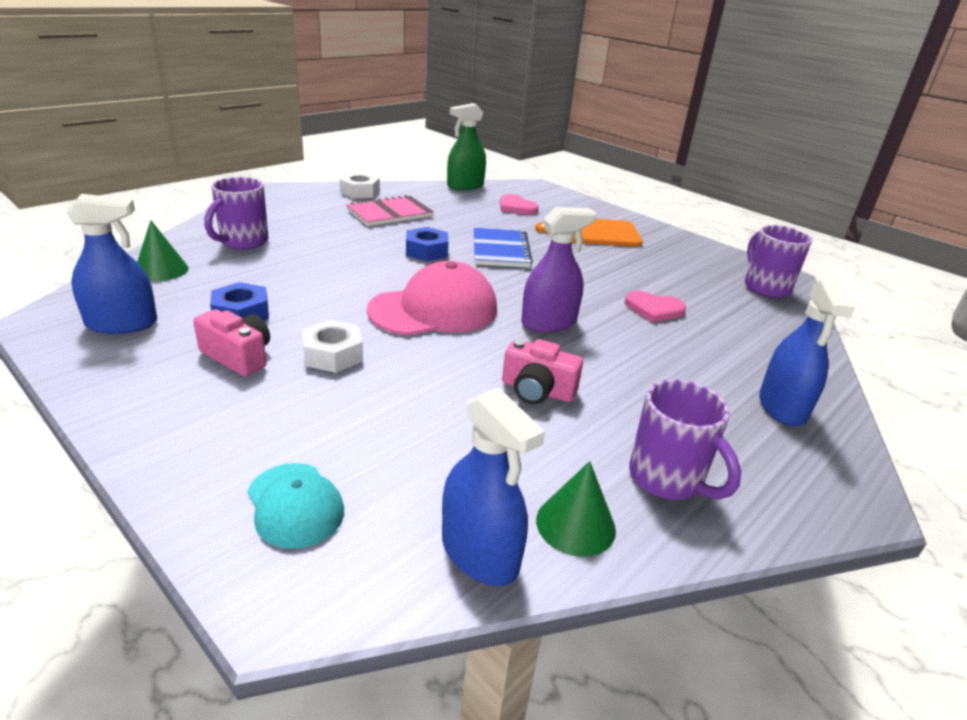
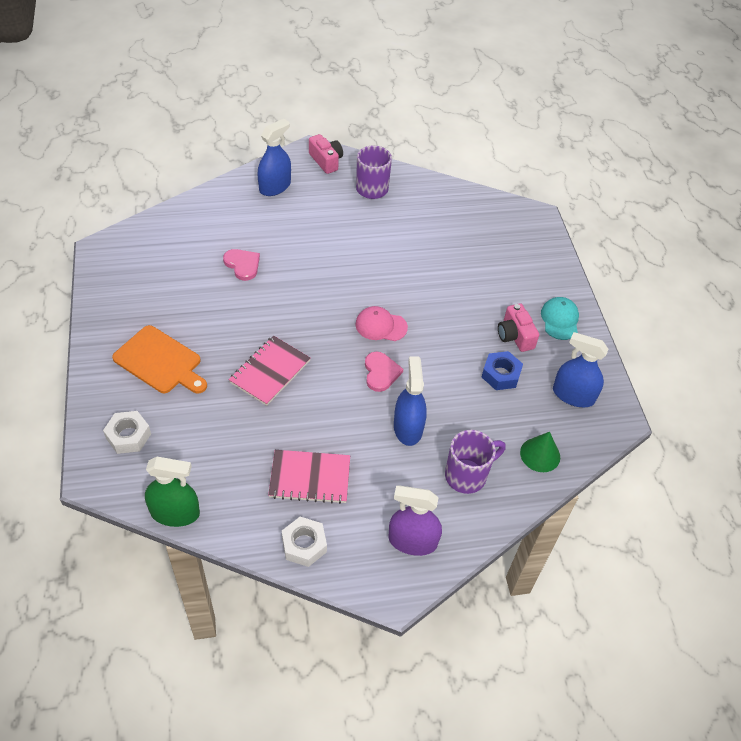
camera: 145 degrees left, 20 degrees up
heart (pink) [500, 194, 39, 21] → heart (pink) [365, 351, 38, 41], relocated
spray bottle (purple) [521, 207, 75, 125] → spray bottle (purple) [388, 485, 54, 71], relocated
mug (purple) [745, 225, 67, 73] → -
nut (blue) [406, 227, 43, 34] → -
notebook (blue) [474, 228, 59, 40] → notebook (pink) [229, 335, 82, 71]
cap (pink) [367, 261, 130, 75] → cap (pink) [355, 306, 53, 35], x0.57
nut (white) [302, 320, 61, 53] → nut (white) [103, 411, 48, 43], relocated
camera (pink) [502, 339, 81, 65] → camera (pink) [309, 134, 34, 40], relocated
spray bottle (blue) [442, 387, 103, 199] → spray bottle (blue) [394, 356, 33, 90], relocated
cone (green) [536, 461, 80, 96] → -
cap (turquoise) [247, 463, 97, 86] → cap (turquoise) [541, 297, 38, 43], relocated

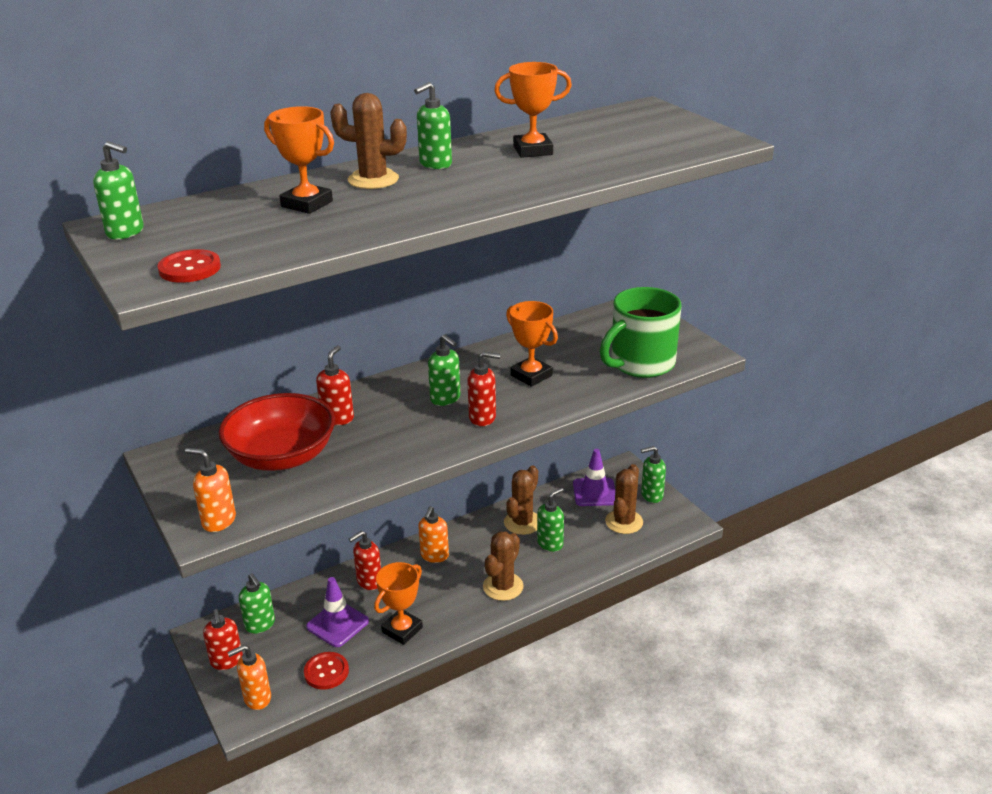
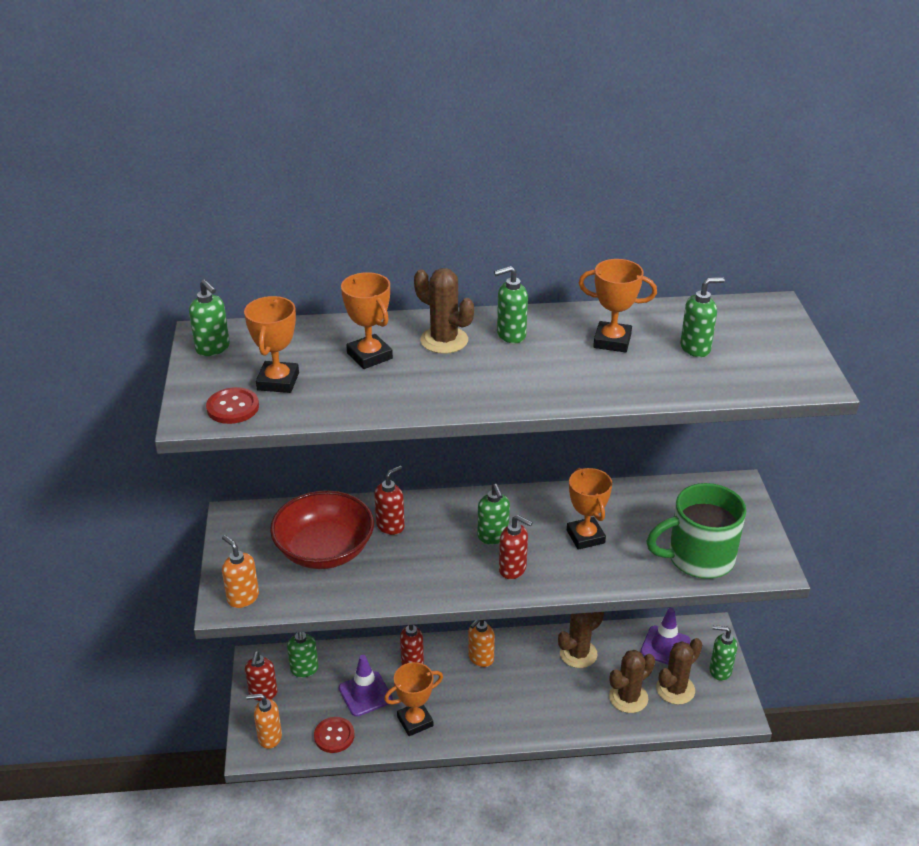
camera: 25 degrees right, 5 degrees up
soap dispenser (green) [537, 488, 27, 64] → soap dispenser (green) [680, 277, 45, 80], relocated
cactus (brown) [483, 531, 40, 70] → cactus (brown) [609, 650, 46, 63], relocated
- → trophy (orange) [244, 296, 55, 97]

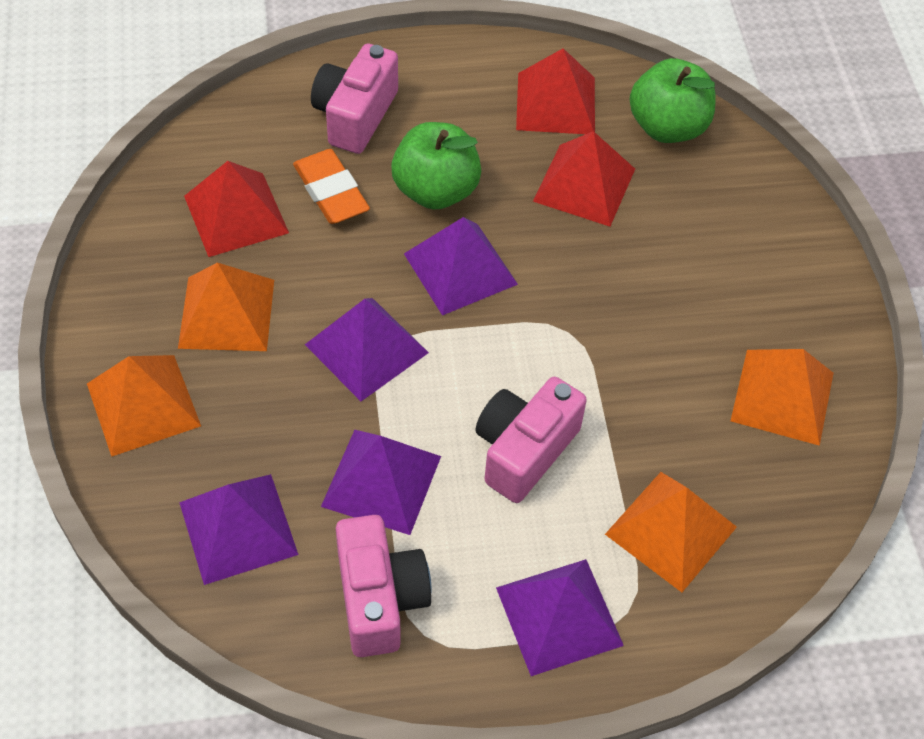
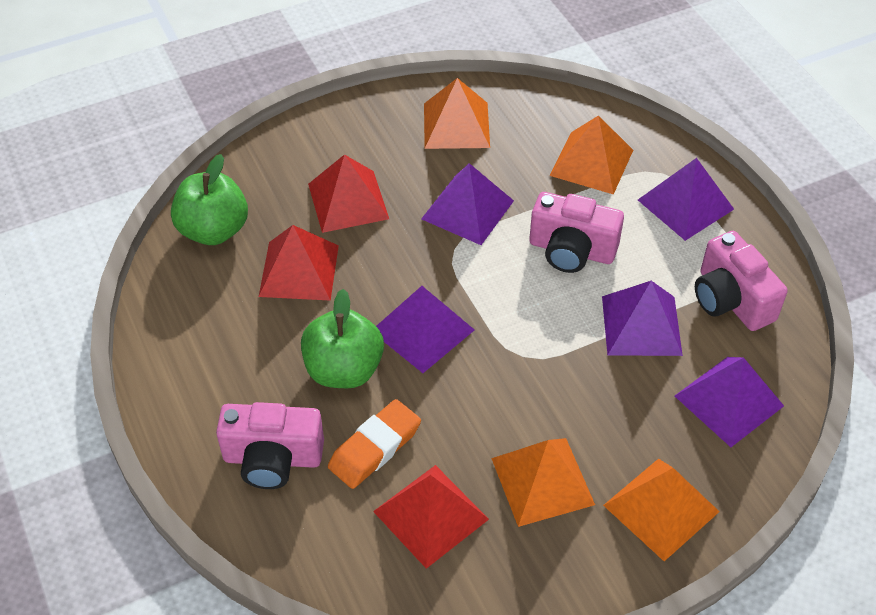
camera: 105 degrees left, 5 degrees down
pyramid (red) [516, 48, 79, 86] → pyramid (red) [308, 154, 81, 79], relocated
pyramid (purple) [305, 298, 124, 103] → pyramid (purple) [421, 163, 93, 82], relocated
camera (pink) [336, 515, 96, 142] → camera (pink) [695, 231, 92, 100], 90 degrees counterclockwise

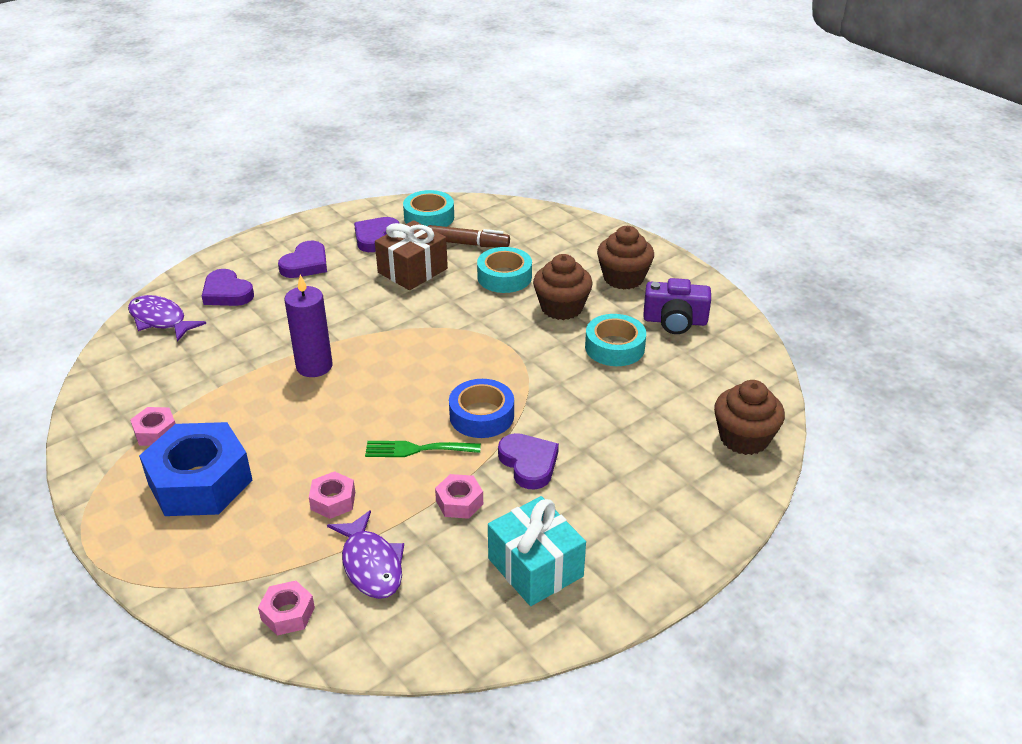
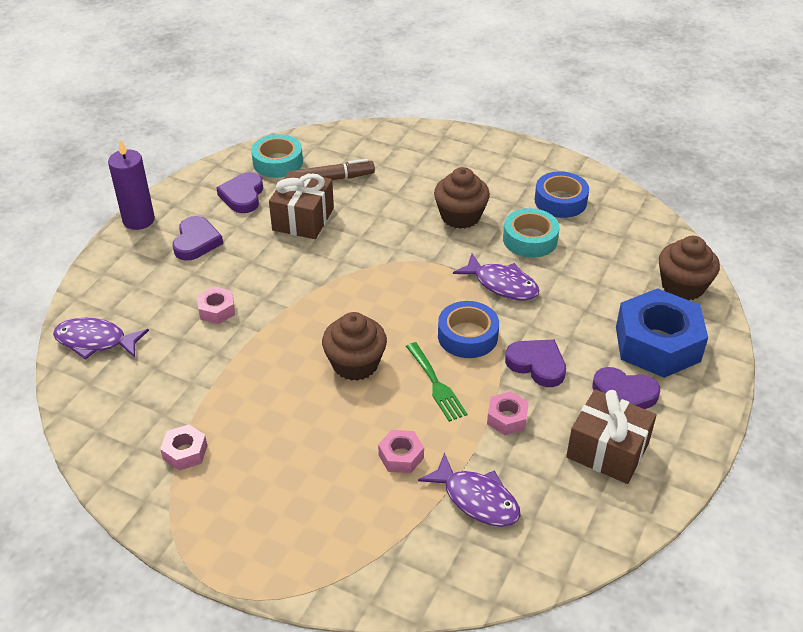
camera: 25 degrees left, 5 degrees up
cupcake (brown) [597, 226, 57, 63] → cupcake (brown) [322, 312, 65, 69], relocated
tape (turquoise) [477, 247, 55, 46] → -
heart (purple) [202, 269, 52, 37] → heart (purple) [593, 367, 67, 42], relocated
candle (purple) [284, 275, 49, 102] → candle (purple) [108, 140, 47, 90], relocated
camera (purple) [643, 278, 68, 56] → tape (blue) [535, 171, 54, 47]
nut (blue) [139, 422, 114, 94] → nut (blue) [616, 288, 92, 90], relocated
fork (green) [365, 441, 116, 16] → fork (green) [406, 342, 61, 80], 90 degrees counterclockwise
gift (turquoise) [488, 496, 98, 110] → gift (brown) [566, 389, 91, 95]
nut (pink) [258, 581, 57, 54] → nut (pink) [197, 287, 38, 37], relocated
- → fish (purple) [453, 254, 86, 47]

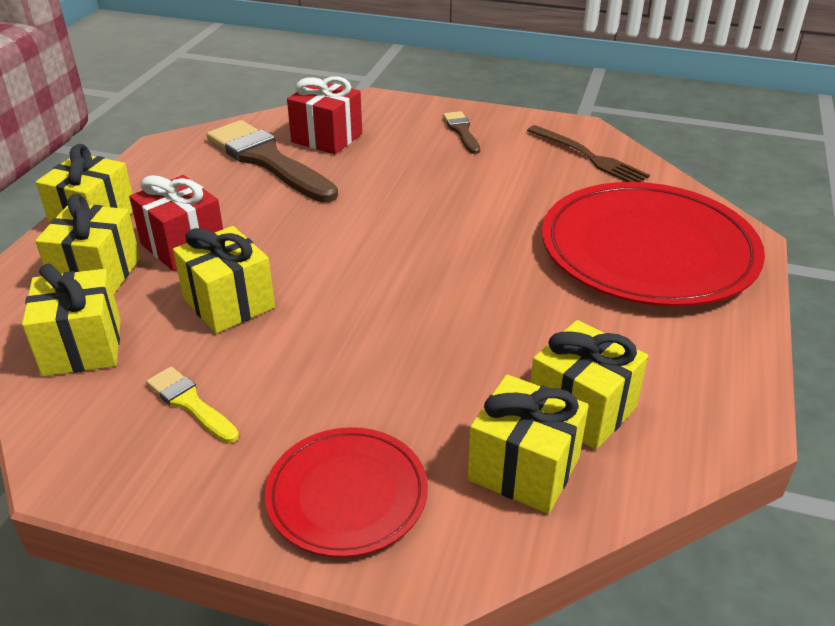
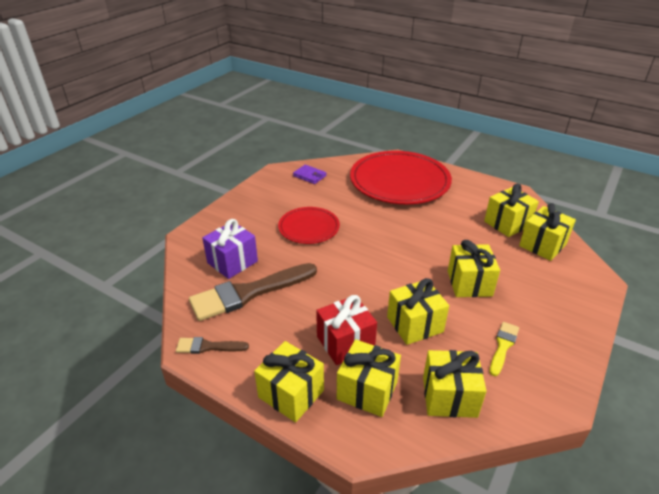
camera: 75 degrees left, 0 degrees up
gift (red) [287, 76, 75, 78] → gift (purple) [202, 219, 56, 60]
brush (brown) [443, 111, 37, 43] → brush (brown) [176, 337, 73, 17], relocated
fork (brown) [527, 125, 123, 57] → wallet (purple) [293, 165, 34, 19]
brush (yellow) [146, 367, 93, 76] → brush (yellow) [490, 322, 29, 54], 150 degrees clockwise
plate (red) [265, 427, 163, 130] → plate (red) [278, 207, 62, 37], relocated
- → gift (yellow) [448, 240, 52, 57]

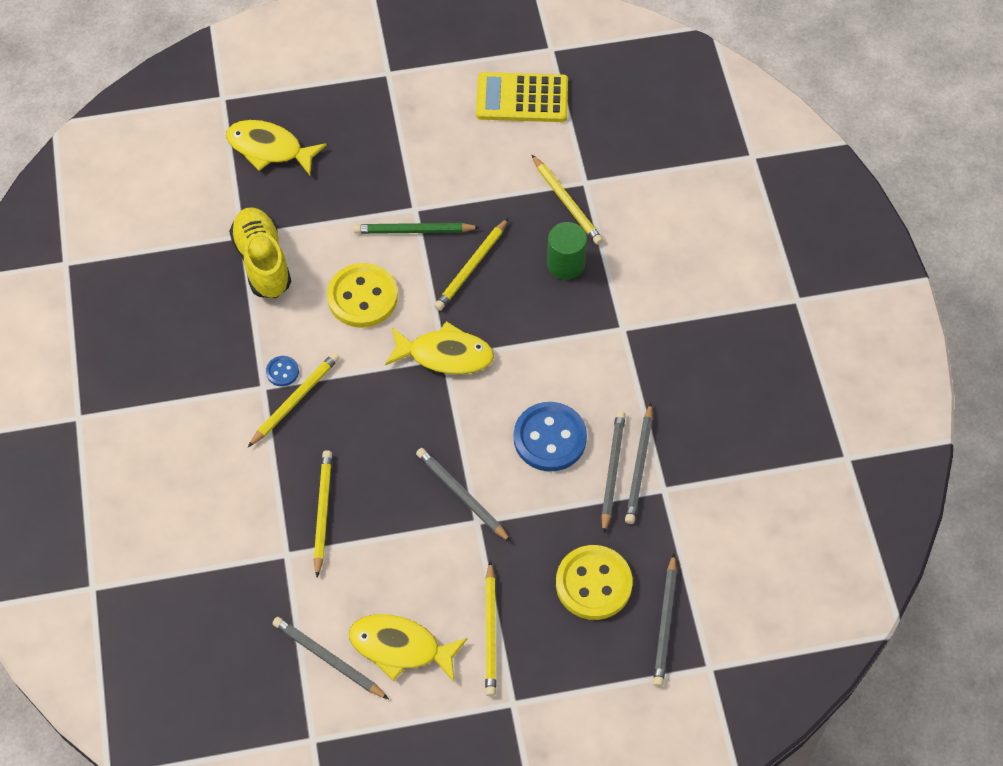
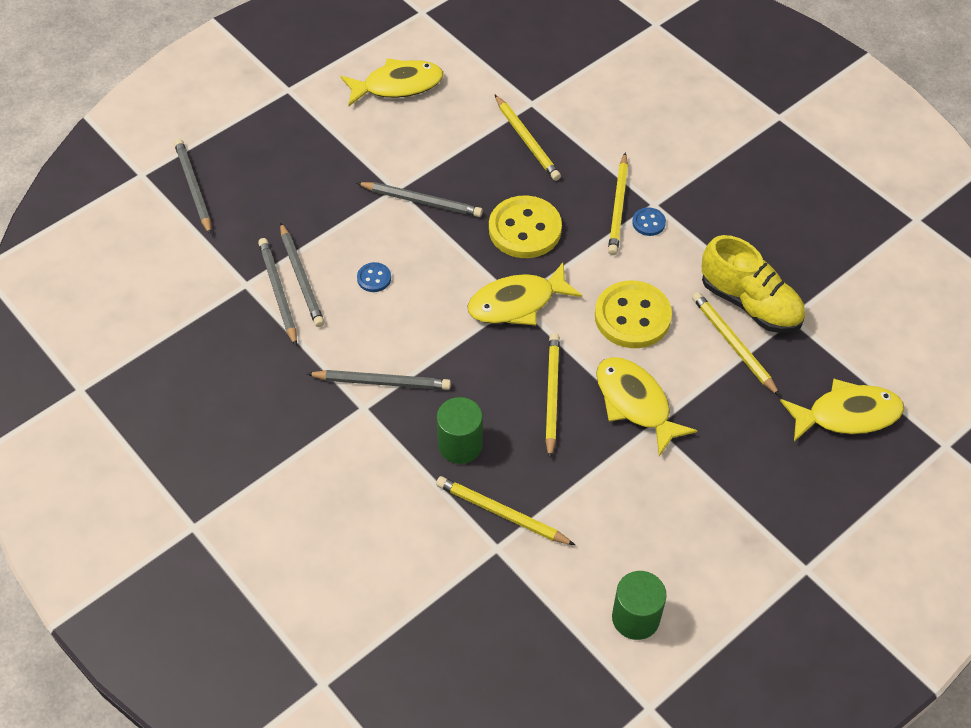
camera: 150 degrees right, 5 degrees down
calculator (yellow) [476, 72, 92, 50] → cylinder (green) [612, 571, 54, 69]
pencil (green) [353, 223, 127, 11] → fish (yellow) [596, 357, 102, 99]
button (blue) [514, 402, 73, 69] → button (blue) [357, 262, 34, 30], x0.46
button (yellow) [556, 545, 76, 75] → button (yellow) [489, 195, 73, 63], relocated
pencil (yellow) [485, 561, 11, 136] → pencil (yellow) [692, 292, 88, 104], relocated
pencil (grey) [272, 617, 117, 82] → pencil (grey) [307, 370, 144, 20], relocated

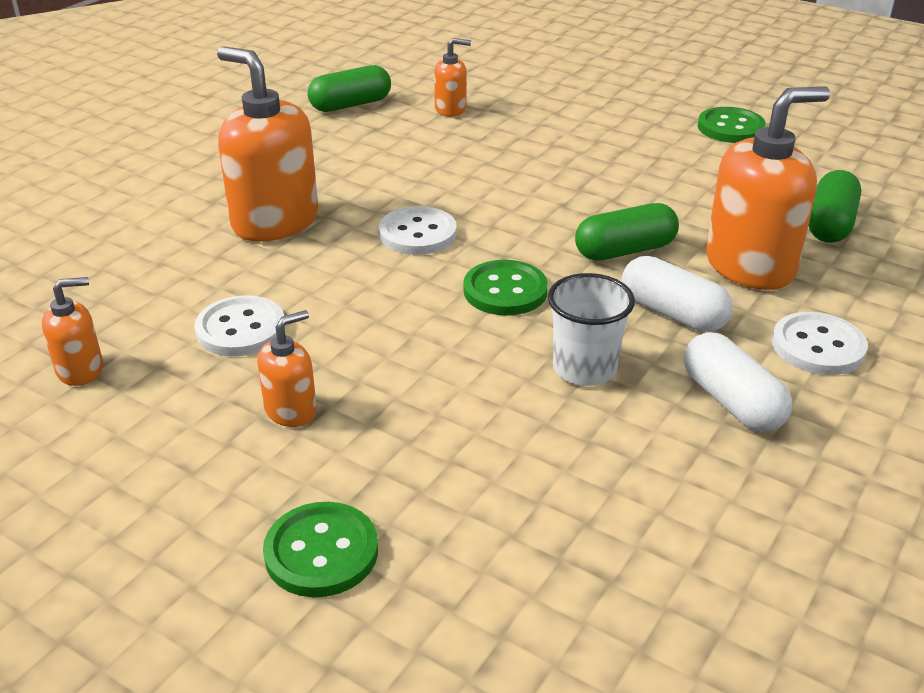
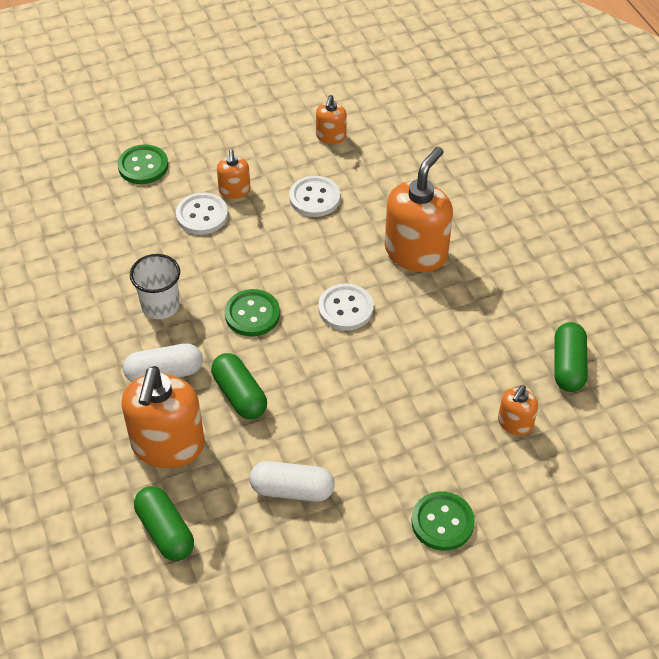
camera: 125 degrees right, 15 degrees up
soap dispenser (orange) [217, 46, 101, 195] → soap dispenser (orange) [385, 147, 68, 125], 45 degrees counterclockwise
button (green) [698, 107, 68, 36] → button (green) [411, 491, 64, 60], relocated
capsule (green) [575, 203, 104, 58] → capsule (green) [211, 353, 56, 66], 45 degrees counterclockwise
button (white) [772, 312, 96, 63] → button (white) [176, 192, 52, 43], relocated
capsule (white) [684, 332, 108, 100] → capsule (white) [250, 461, 85, 41], relocated

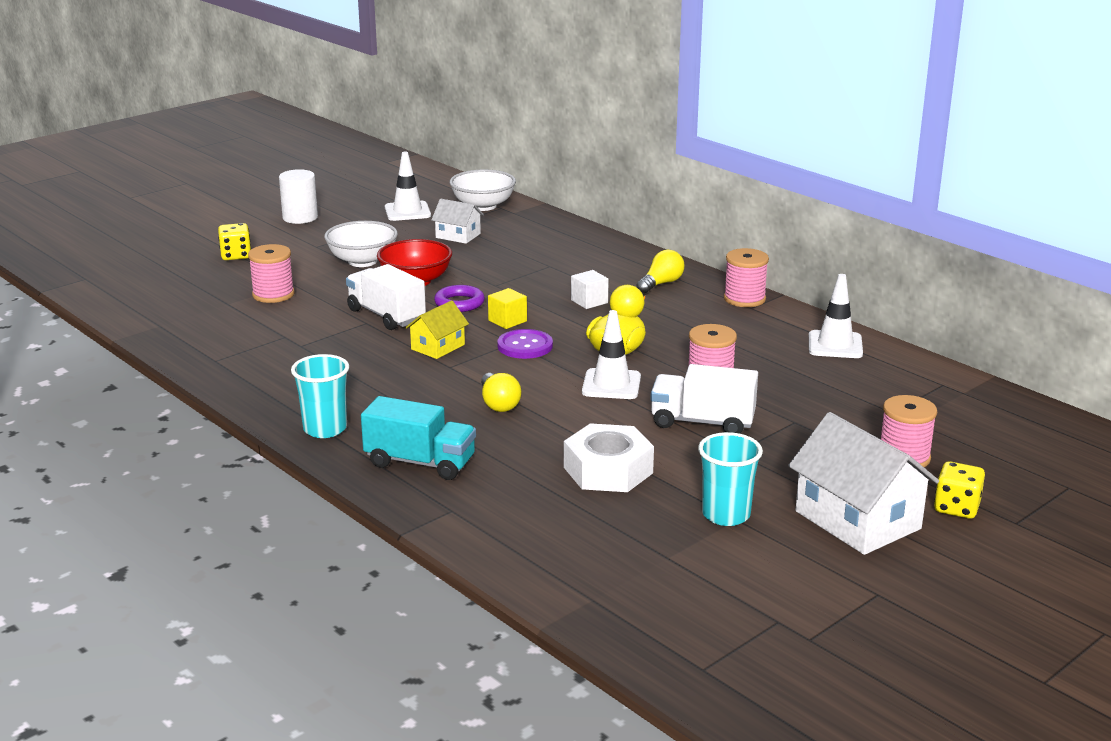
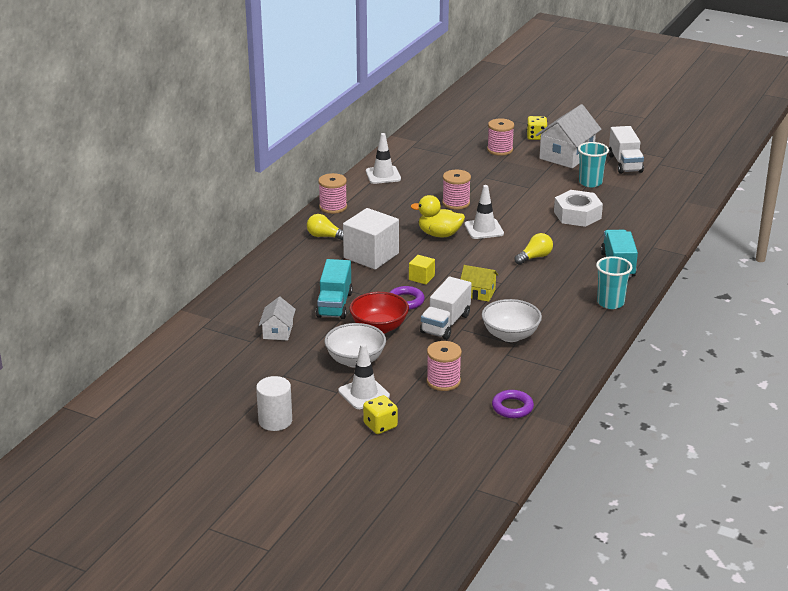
camera: 110 degrees left, 5 degrees up
traffic cone (white) [385, 151, 46, 70] → traffic cone (white) [338, 343, 52, 66], relocated
bowl (white) [450, 169, 66, 42] → bowl (white) [482, 299, 60, 43], relocated
cube (white) [571, 270, 38, 39] → cube (white) [343, 208, 56, 62], x2.10
button (purple) [498, 329, 55, 30] → -
truck (white) [650, 364, 108, 70] → truck (white) [608, 126, 36, 48], relocated
- → truck (turquoise) [316, 259, 37, 60]
- → ring (purple) [492, 390, 42, 28]

